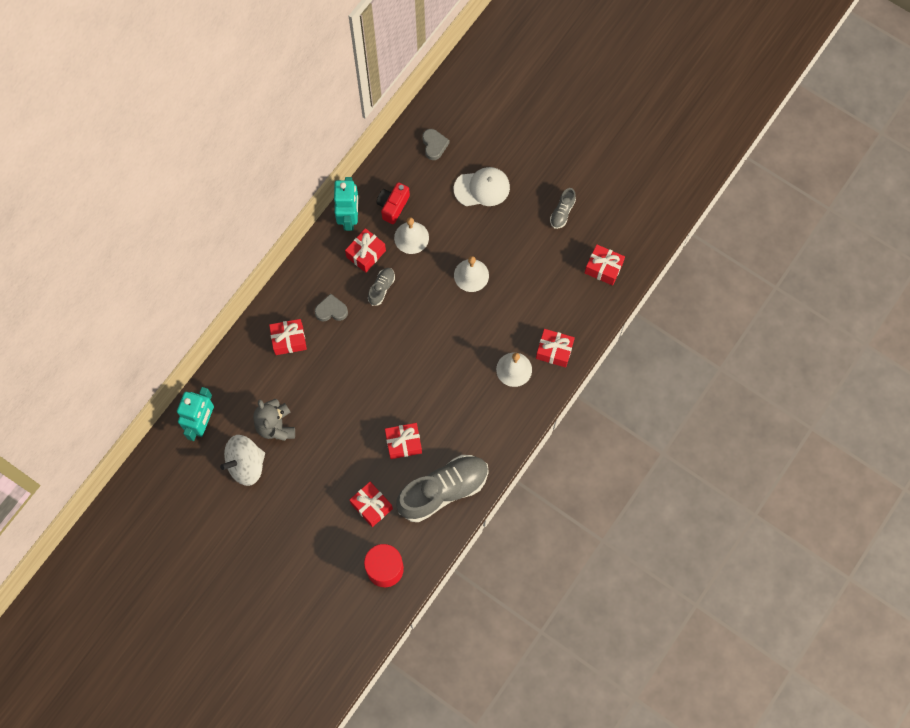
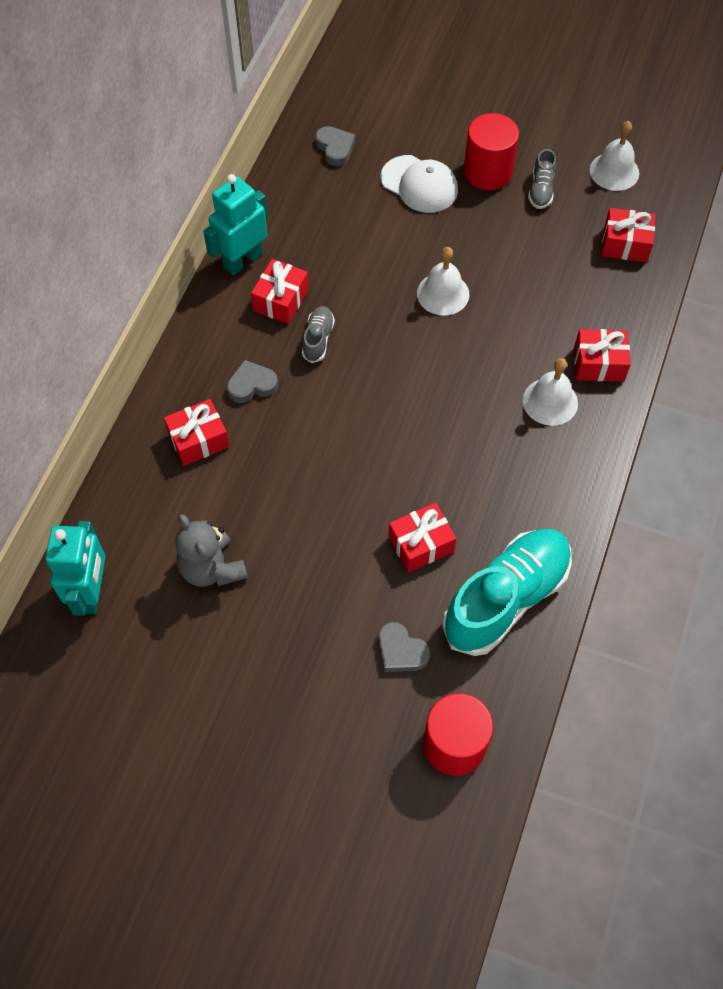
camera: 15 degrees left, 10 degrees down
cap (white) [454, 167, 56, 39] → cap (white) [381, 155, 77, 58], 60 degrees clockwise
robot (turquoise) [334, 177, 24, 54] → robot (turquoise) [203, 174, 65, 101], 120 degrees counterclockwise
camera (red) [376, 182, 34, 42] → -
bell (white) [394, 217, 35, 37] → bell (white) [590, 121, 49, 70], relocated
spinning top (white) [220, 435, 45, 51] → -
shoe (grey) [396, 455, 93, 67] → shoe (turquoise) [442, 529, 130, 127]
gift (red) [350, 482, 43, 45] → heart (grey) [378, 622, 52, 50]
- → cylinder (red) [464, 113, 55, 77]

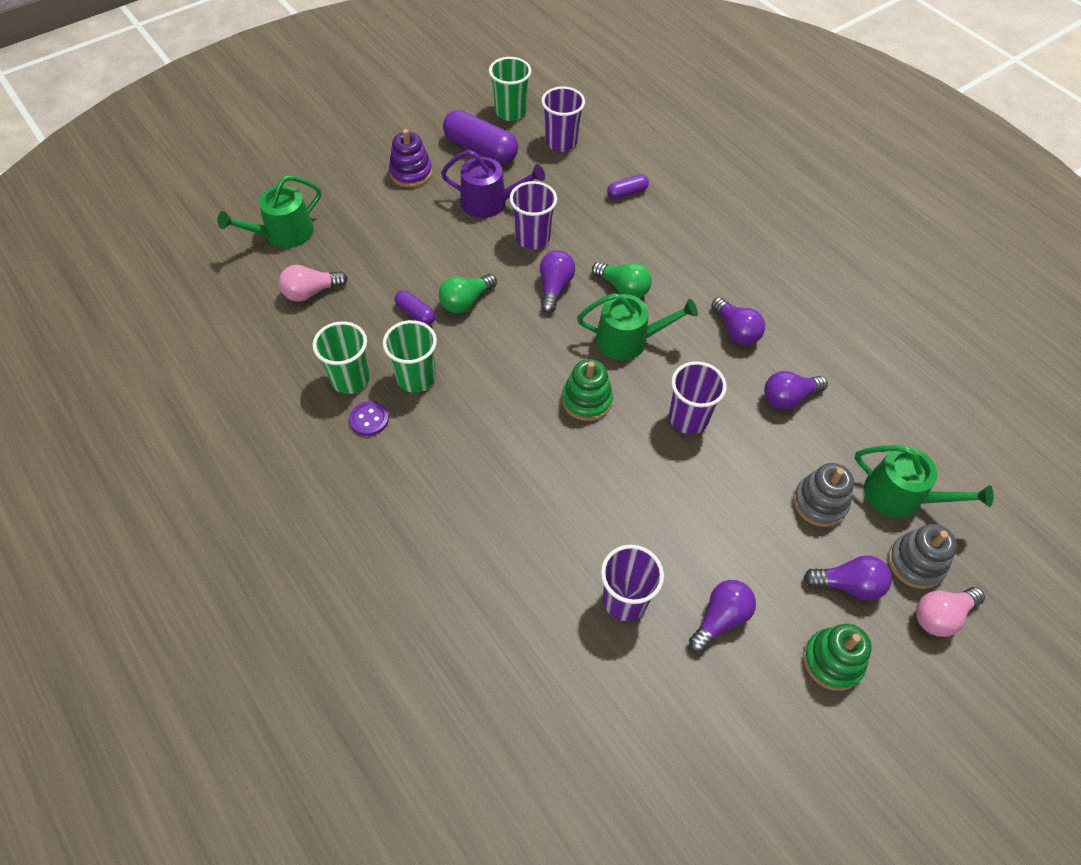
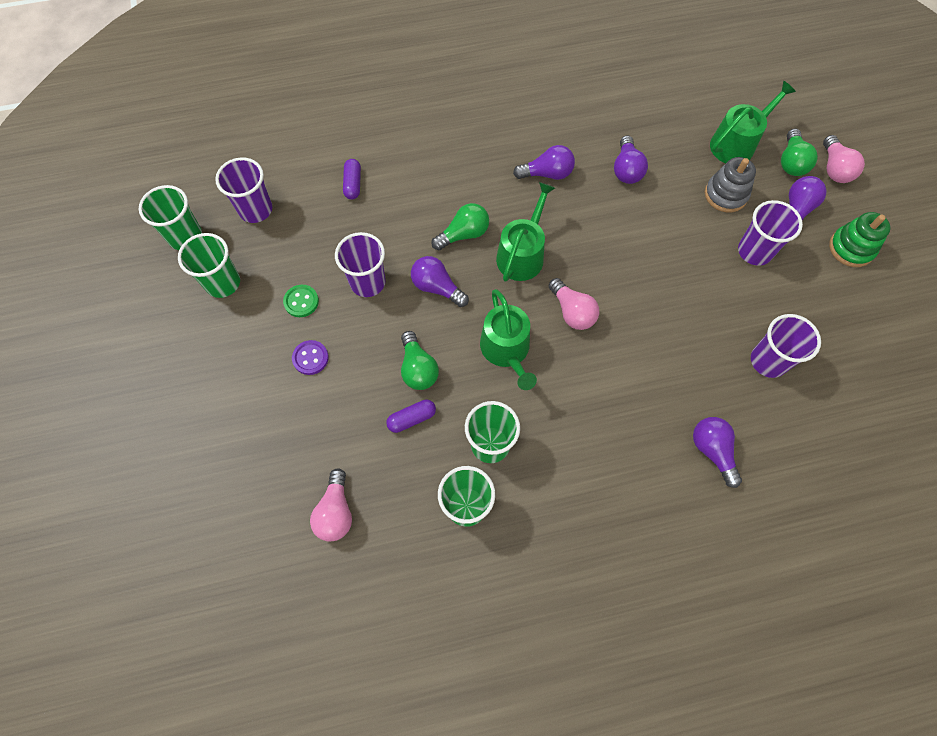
camera: 65 degrees left, 10 degrees up
capsule (purple) [443, 110, 75, 54] → cup (green) [178, 233, 62, 65]
stacking toy (purple) [389, 129, 43, 58] → -
watering can (purple) [441, 150, 104, 68] → button (green) [283, 285, 36, 32]
watering can (green) [217, 176, 104, 72] → watering can (green) [480, 289, 57, 101], relocated
stacking toy (green) [562, 359, 51, 62] → light bulb (pink) [549, 278, 50, 52]
cup (purple) [669, 361, 58, 73] → cup (purple) [738, 200, 65, 66], relocated
button (purple) [349, 401, 40, 35] → button (purple) [292, 340, 37, 35], relocated
stacking toy (grey) [888, 524, 69, 65] → light bulb (green) [781, 129, 37, 47]
light bulb (purple) [689, 580, 67, 72] → light bulb (purple) [693, 417, 49, 71], relocated

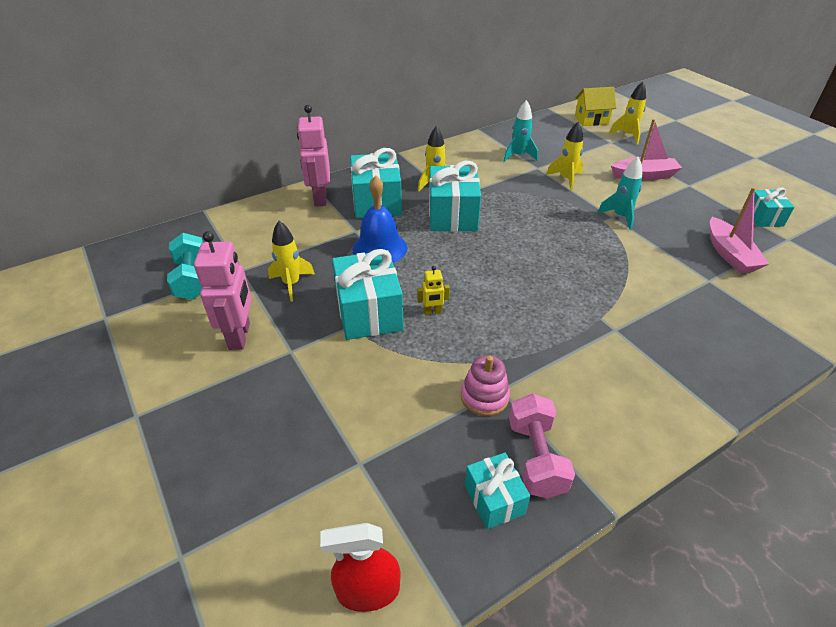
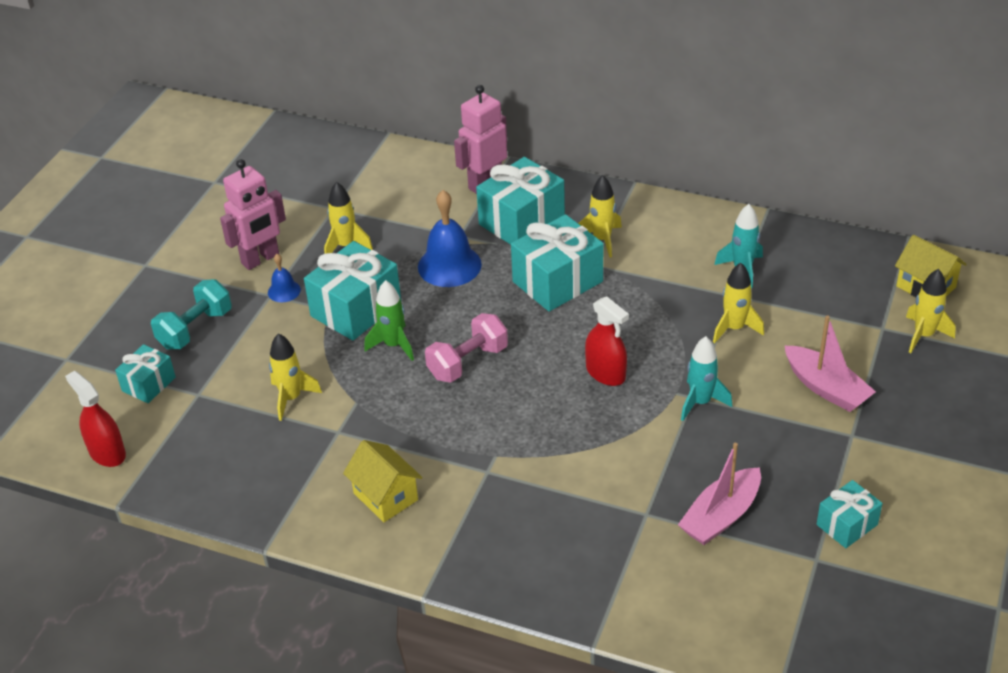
camera: 55 degrees right, 0 degrees up
dumbbell (turquoise) [167, 233, 36, 67] → dumbbell (turquoise) [151, 279, 81, 70], relocated
robot (yellow) [417, 266, 33, 49] → rocket (green) [364, 280, 50, 81]
stacking toy (pink) [461, 355, 49, 61] → -
dumbbell (pink) [509, 393, 66, 106] → dumbbell (pink) [425, 313, 83, 70], relocated
gift (turquoise) [465, 452, 65, 77] → gift (turquoise) [115, 344, 61, 59], relocated
- → bell (blue) [268, 254, 33, 48]
- → spray bottle (red) [585, 296, 44, 90]
- → rocket (yellow) [269, 333, 53, 88]
- → house (yellow) [343, 440, 80, 82]

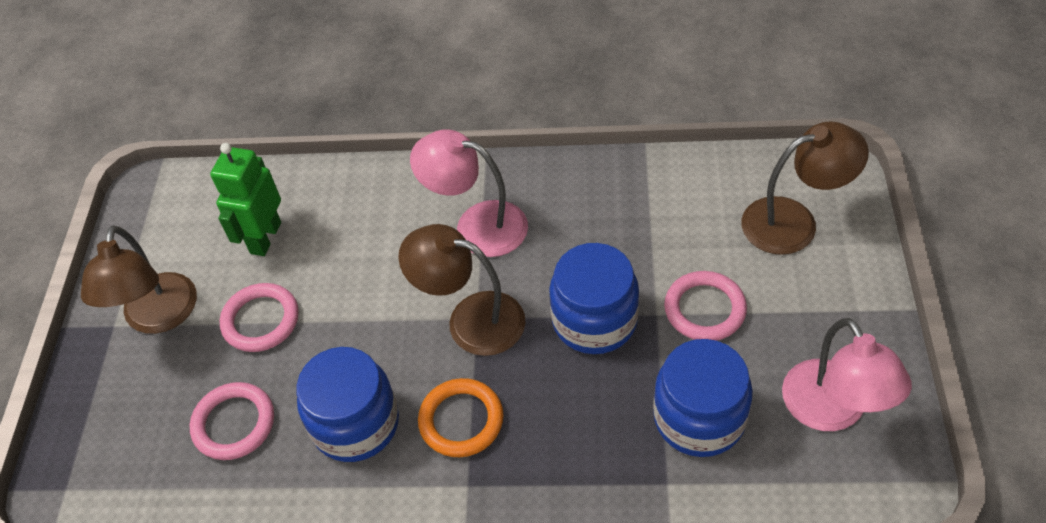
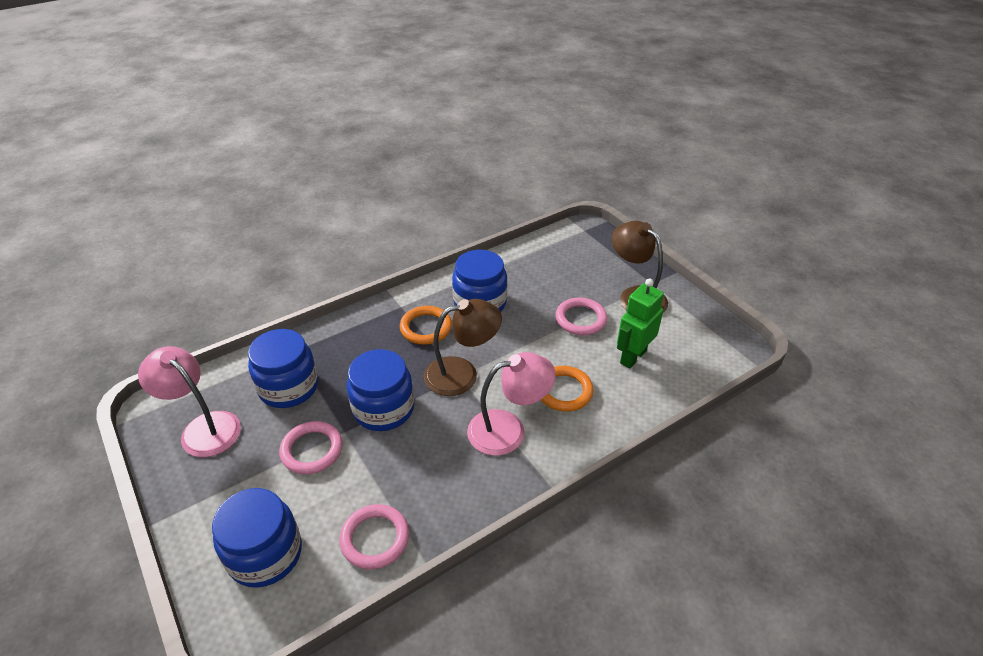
camera: 140 degrees right, 10 degrees down
lamp (brown) [742, 122, 127, 133] → jar (blue) [212, 488, 90, 100]
robot (green) [210, 143, 71, 113] → robot (green) [617, 279, 47, 90], 120 degrees counterclockwise
ring (pink) [190, 382, 84, 78] → ring (pink) [339, 504, 70, 65], relocated
- → ring (orange) [541, 366, 53, 46]

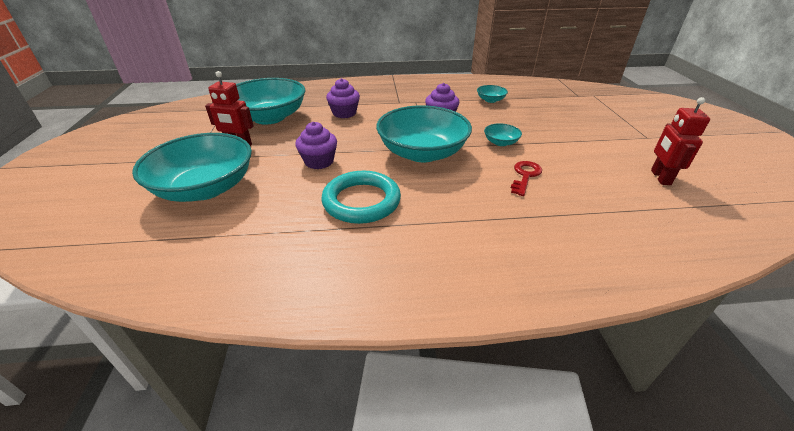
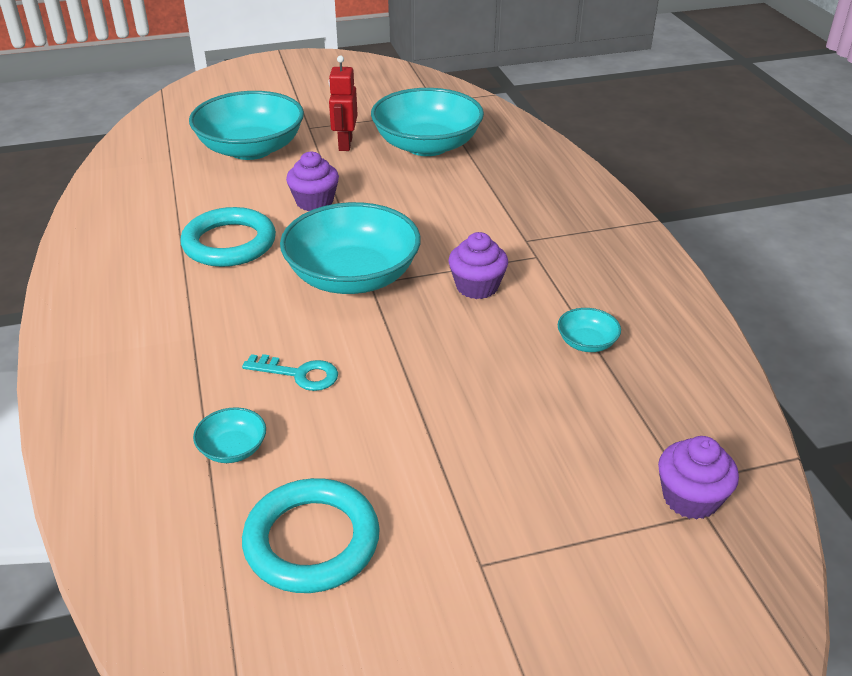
camera: 80 degrees right, 0 degrees up
cupcake (purple) [326, 78, 34, 40] → cupcake (purple) [658, 436, 81, 84], relocated
robot (red) [651, 97, 59, 88] → ring (turquoise) [242, 478, 138, 115]
bowl (turquoise) [484, 123, 38, 23] → bowl (turquoise) [193, 407, 73, 56], relocated
key (red) [511, 161, 31, 35] → key (turquoise) [242, 354, 96, 37]

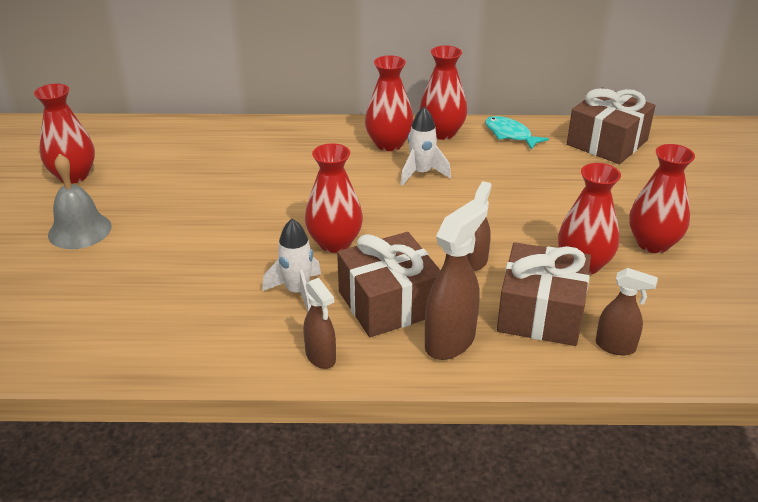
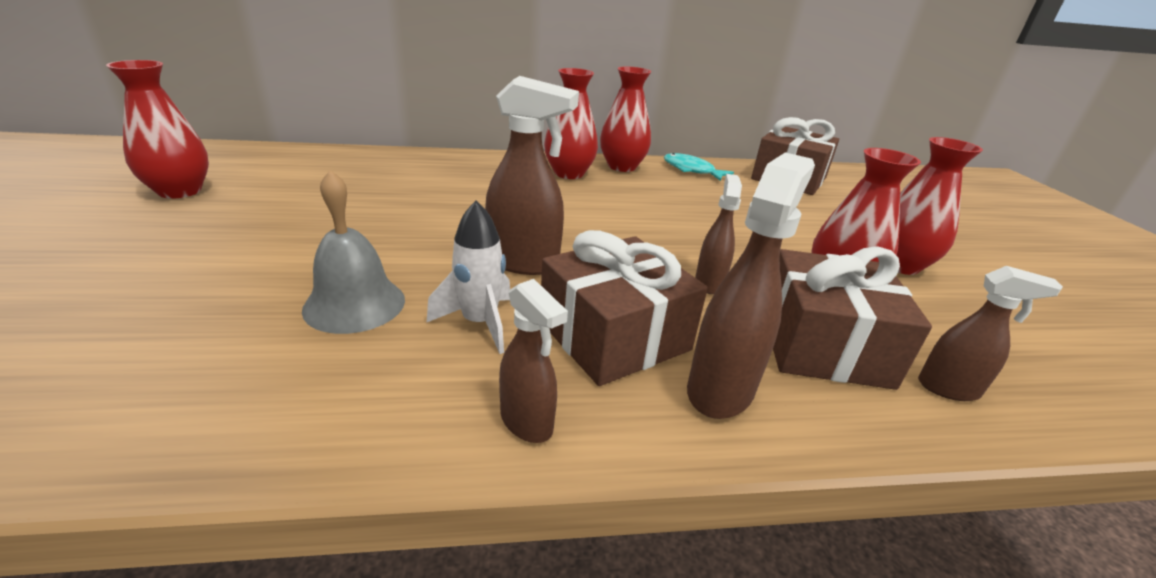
camera: 10 degrees left, 5 degrees down
rocket (white) [400, 107, 51, 79] → -
vase (red) [305, 143, 58, 110] → spray bottle (brown) [485, 76, 94, 199]
bell (grey) [48, 154, 64, 95] → bell (grey) [302, 170, 103, 164], relocated

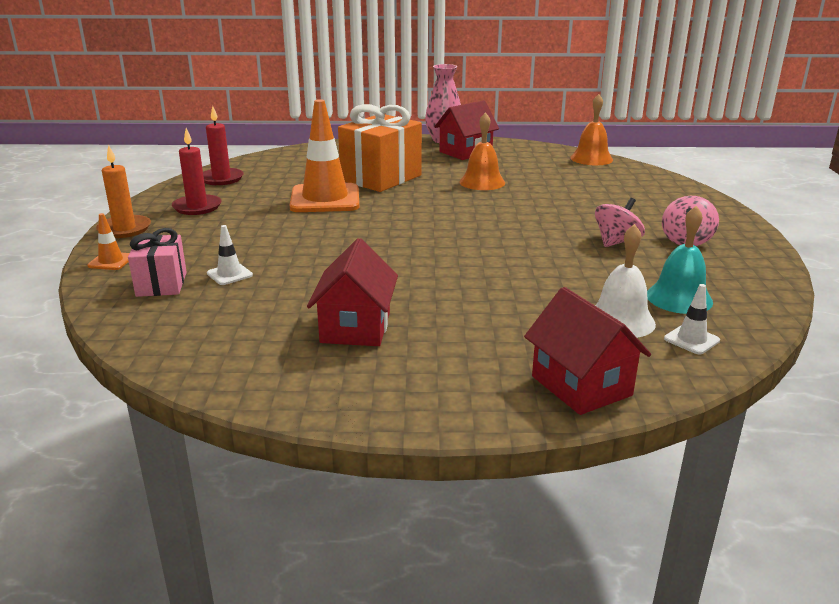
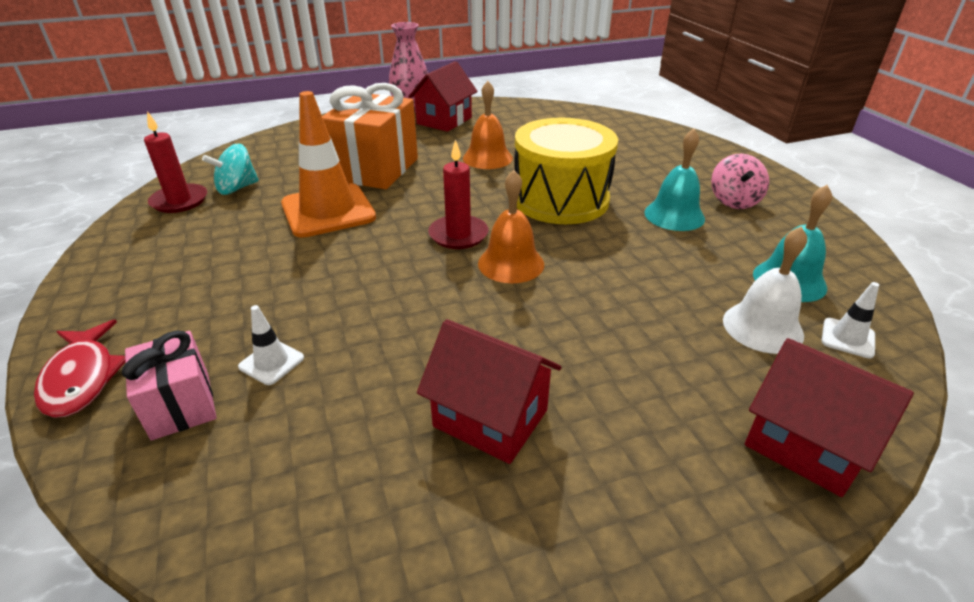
camera: 20 degrees left, 10 degrees up
bell (orange) [570, 94, 43, 71] → bell (orange) [478, 170, 66, 113], relocated
candle (red) [172, 128, 50, 87] → candle (red) [428, 139, 60, 110], relocated
candle (orange) [96, 145, 55, 93] → -
spinning top (pink) [595, 198, 50, 49] → bell (turquoise) [644, 129, 61, 102]
traffic cone (orange) [87, 213, 43, 57] → fish (red) [34, 319, 91, 99]
house (red) [307, 238, 91, 108] → house (red) [417, 319, 145, 145], 45 degrees counterclockwise
- → drum (yellow) [514, 118, 104, 106]
- → spinning top (turquoise) [202, 144, 57, 51]

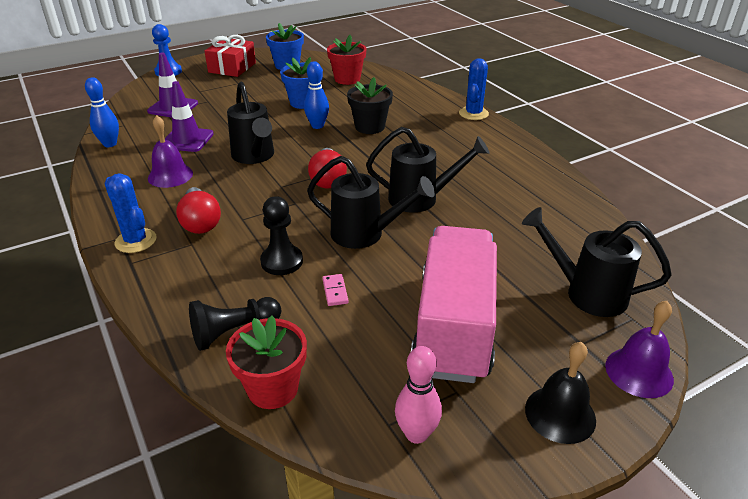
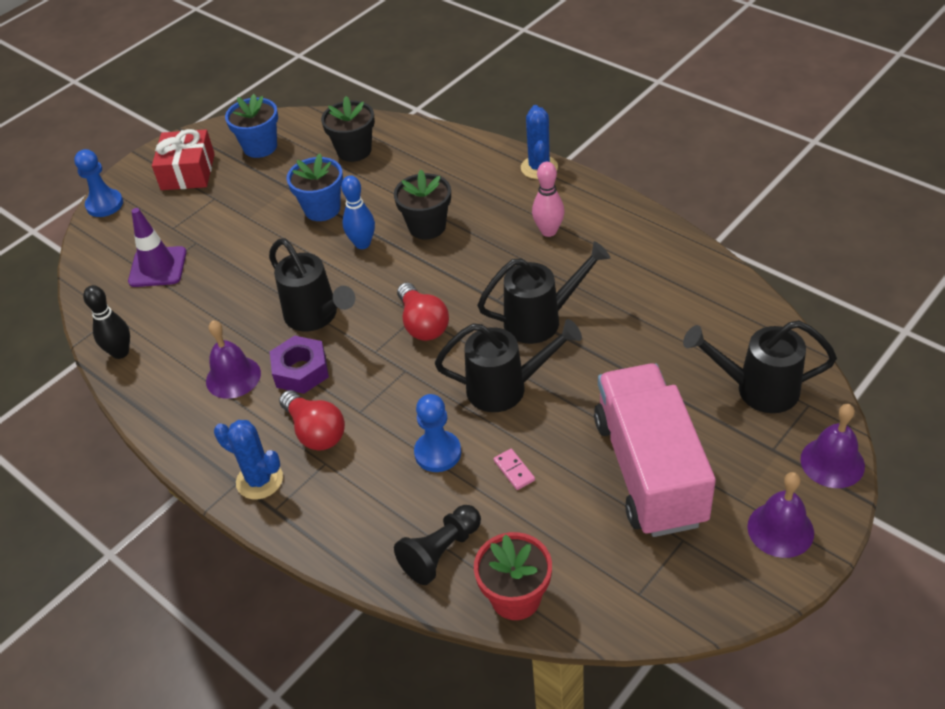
camera: 15 degrees left, 10 degrees up
flower pot (red) [327, 35, 39, 50] → flower pot (black) [321, 96, 54, 66]
bowling pin (blue) [85, 77, 34, 70] → bowling pin (black) [83, 285, 47, 74]
traffic cone (purple) [165, 81, 49, 71] → -
pawn (black) [260, 196, 43, 79] → pawn (blue) [414, 394, 47, 78]
bell (black) [525, 342, 71, 102] → bell (purple) [747, 472, 67, 86]
bowling pin (pink) [395, 346, 47, 98] → bowling pin (pink) [532, 162, 33, 75], relocated
- → nut (purple) [270, 335, 59, 59]

